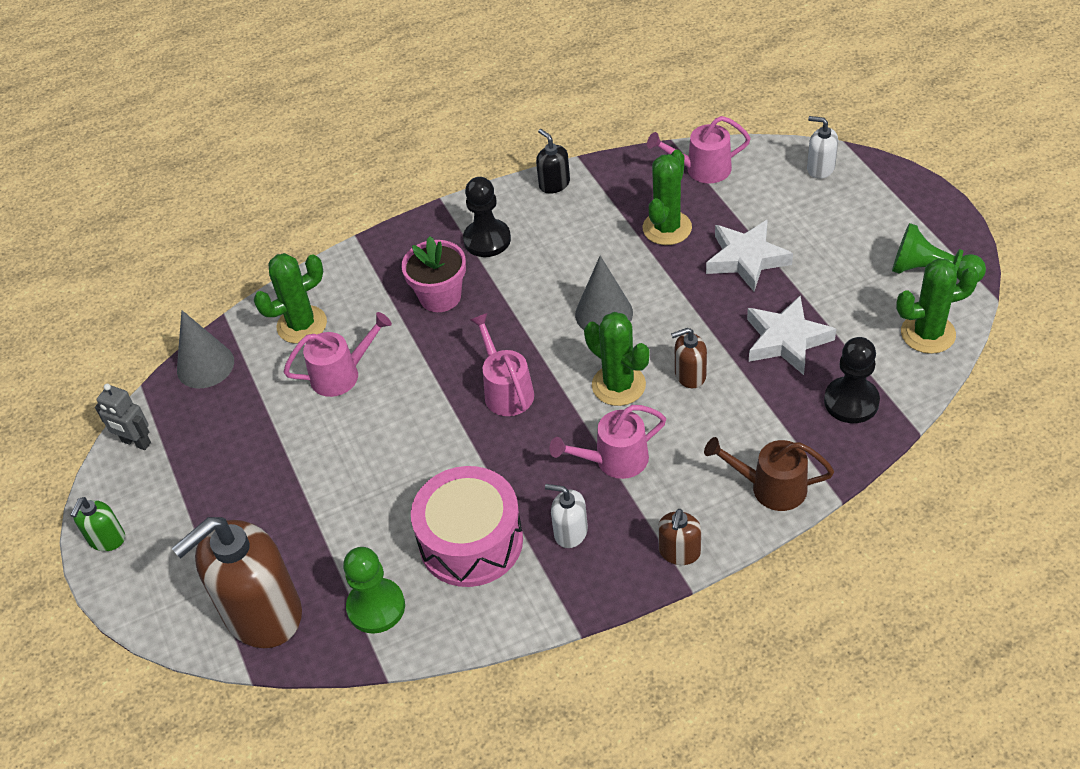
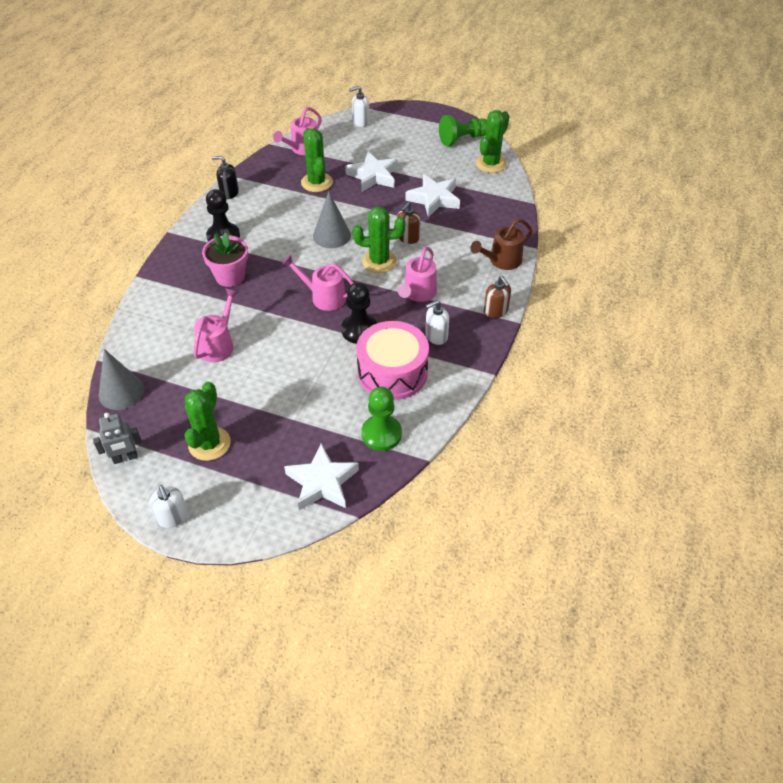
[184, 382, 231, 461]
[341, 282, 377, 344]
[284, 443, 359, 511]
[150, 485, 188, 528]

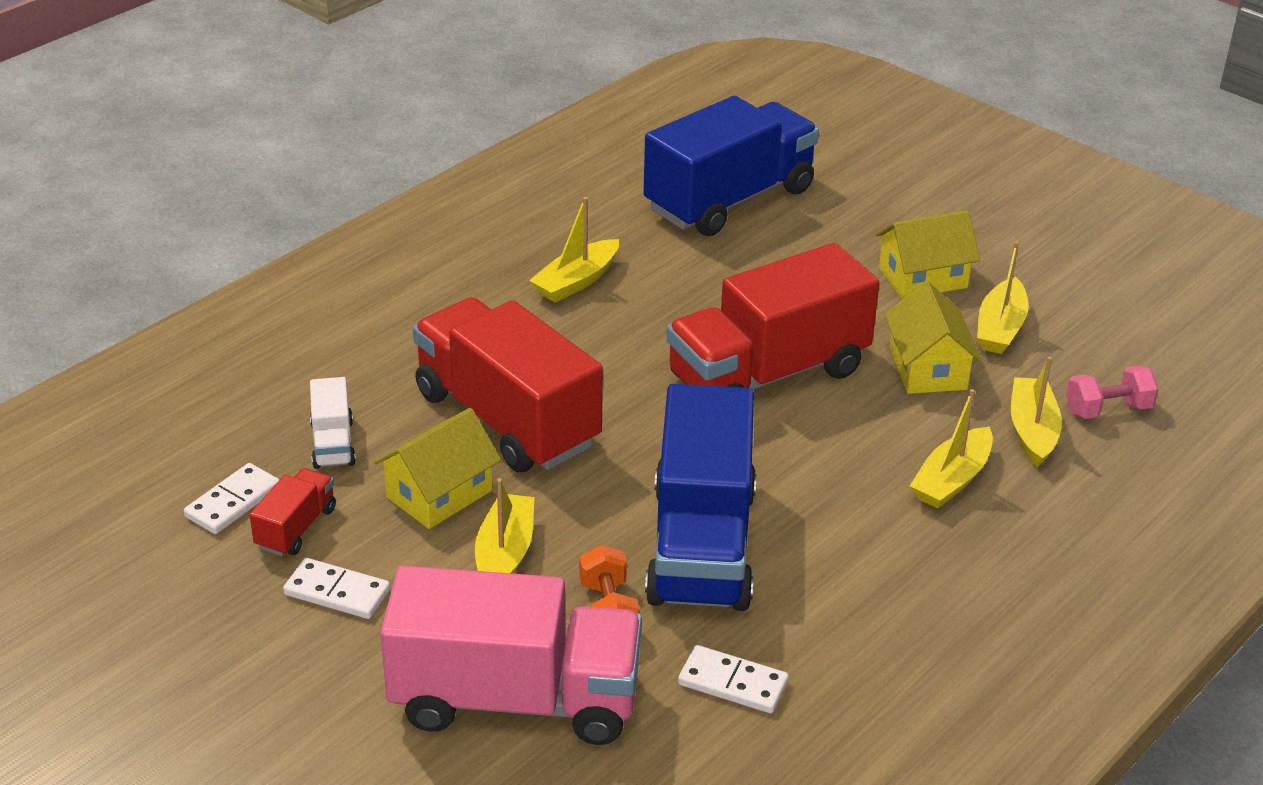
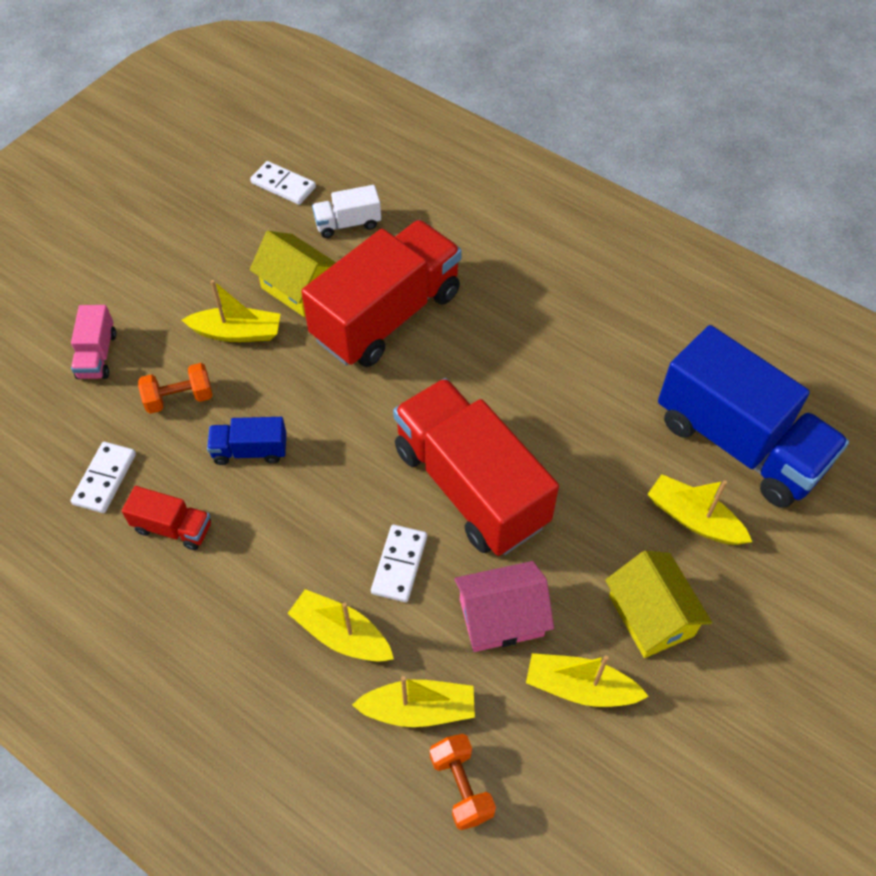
[122, 486, 211, 550]
[371, 525, 427, 602]
[647, 474, 752, 545]
[454, 561, 554, 652]
[430, 734, 496, 830]
[71, 305, 116, 379]
[207, 417, 287, 465]

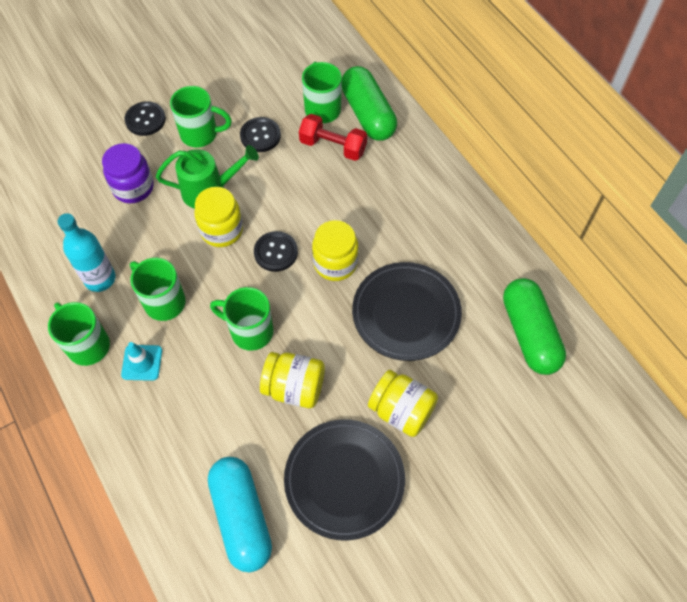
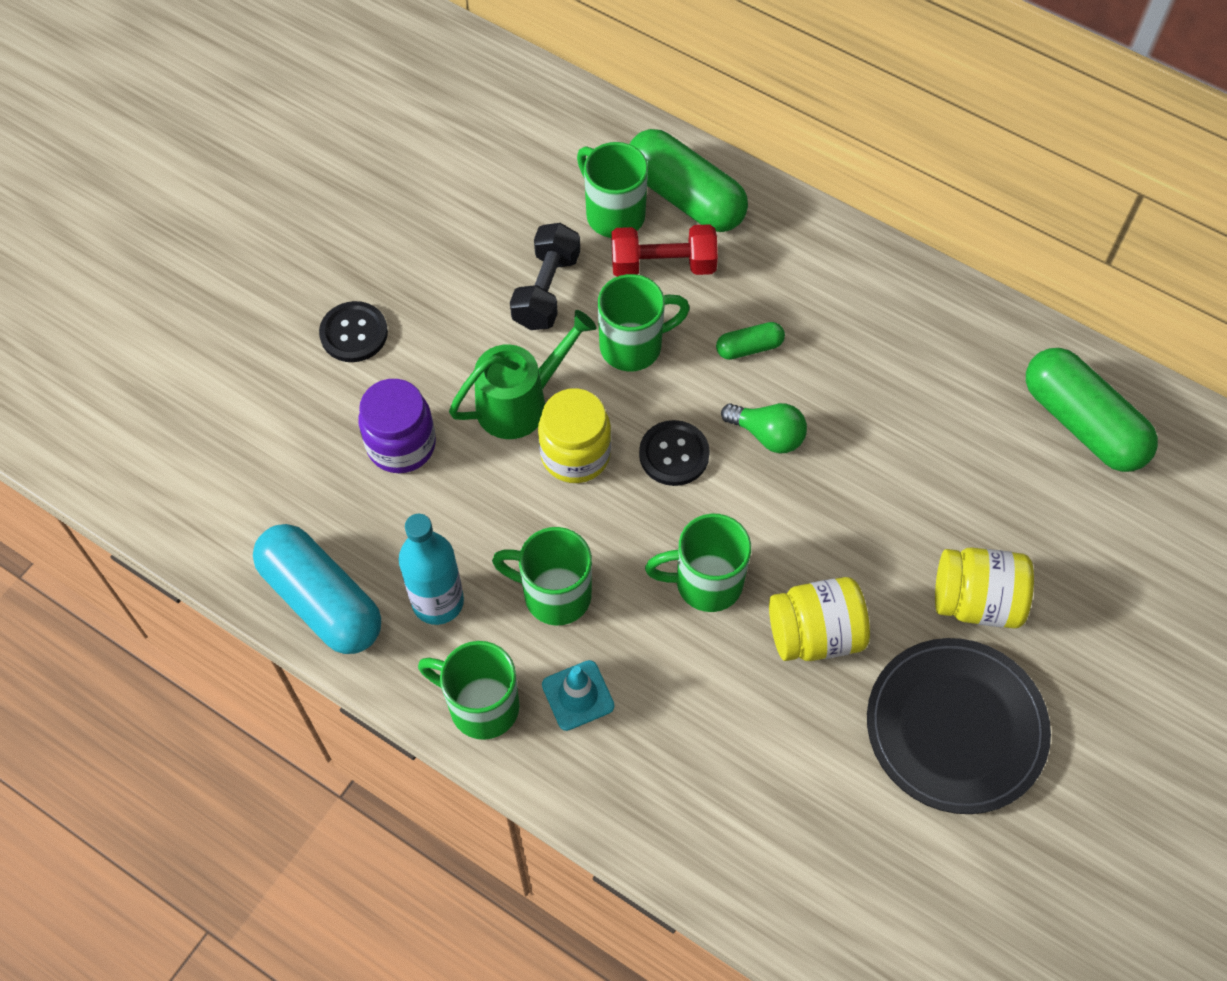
[352, 262, 462, 361] (first image)
[716, 322, 785, 360]
[598, 274, 690, 371]
[253, 524, 381, 654]
[510, 223, 580, 330]
[721, 403, 807, 453]

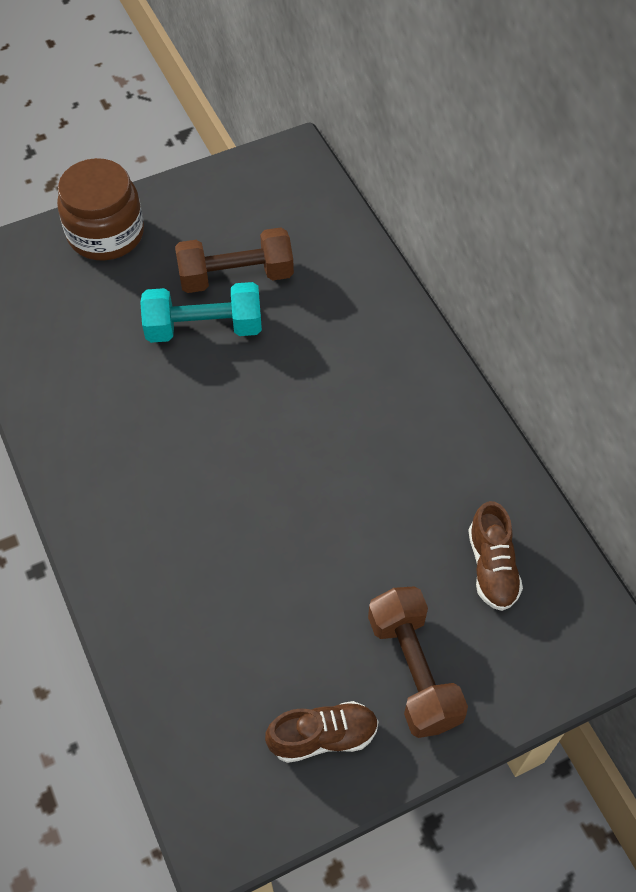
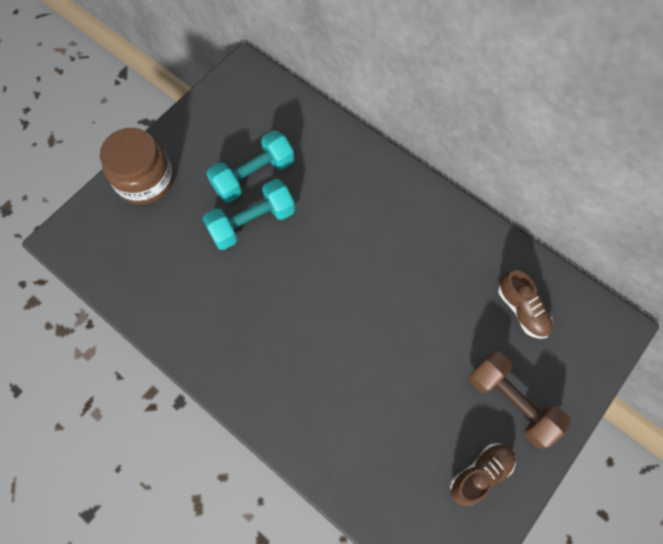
[206, 130, 295, 203]

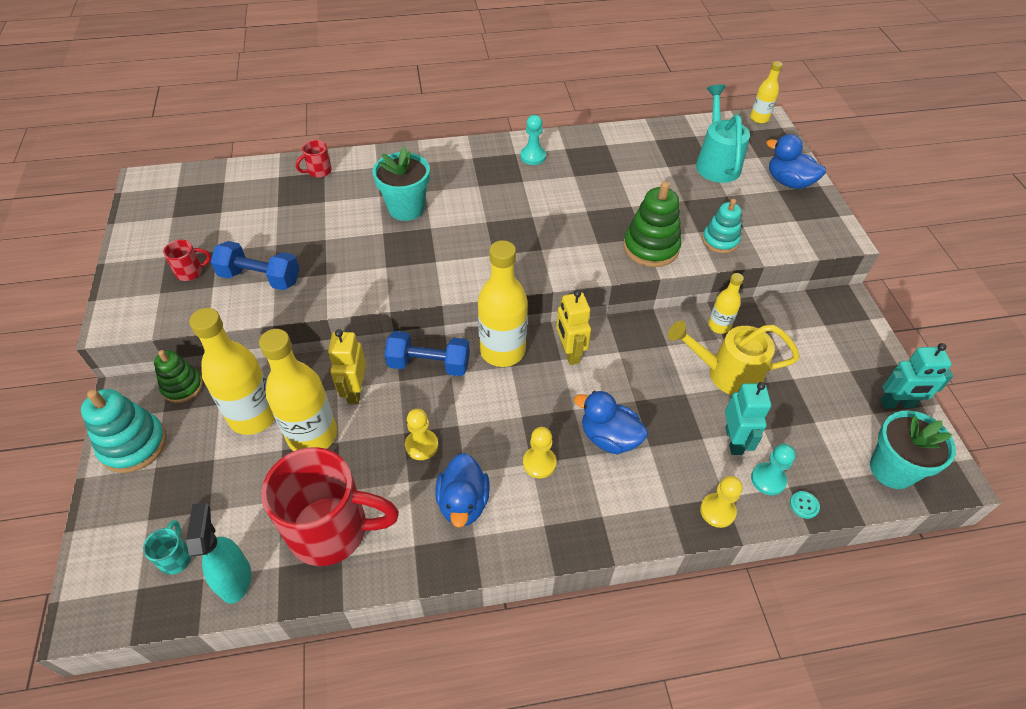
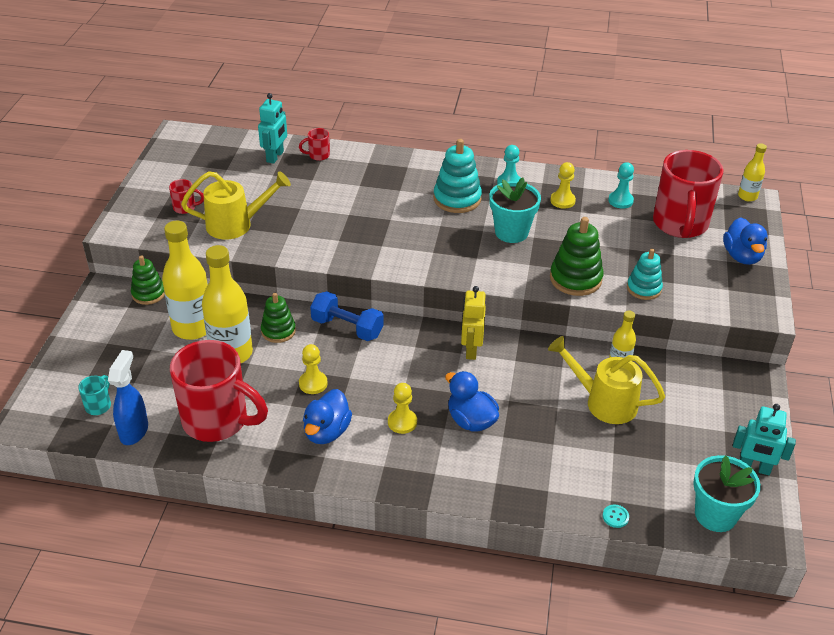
[478, 240, 528, 367] (first image)
[433, 139, 482, 213]
[489, 178, 541, 243]
[550, 162, 576, 209]
[258, 93, 287, 164]
[608, 162, 634, 209]
[181, 171, 291, 240]
[261, 293, 296, 343]
[653, 150, 723, 238]
[108, 350, 148, 445]
[723, 217, 768, 265]

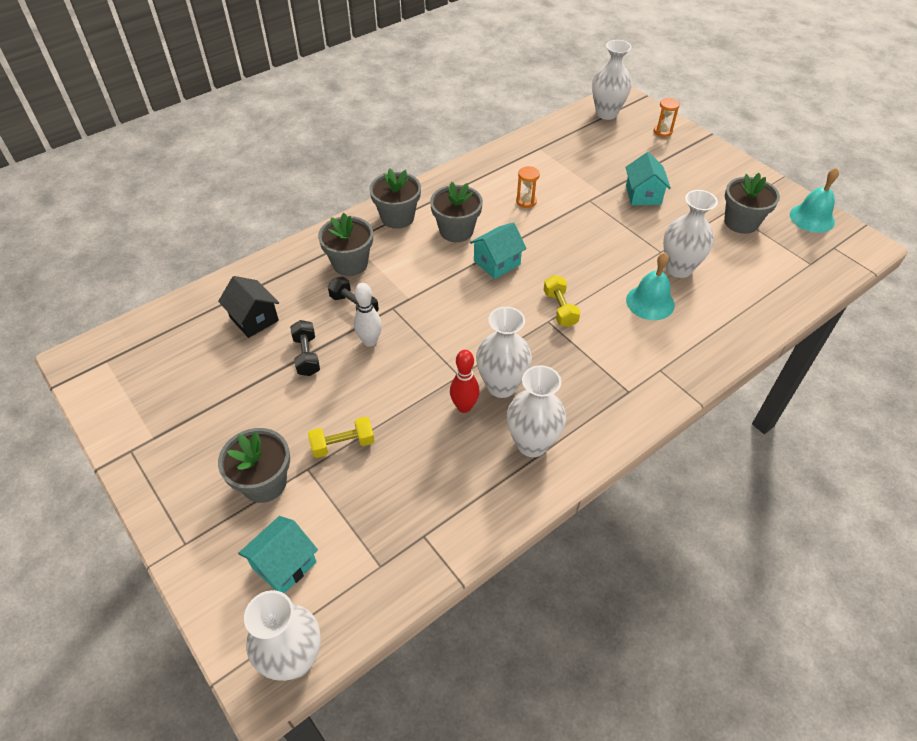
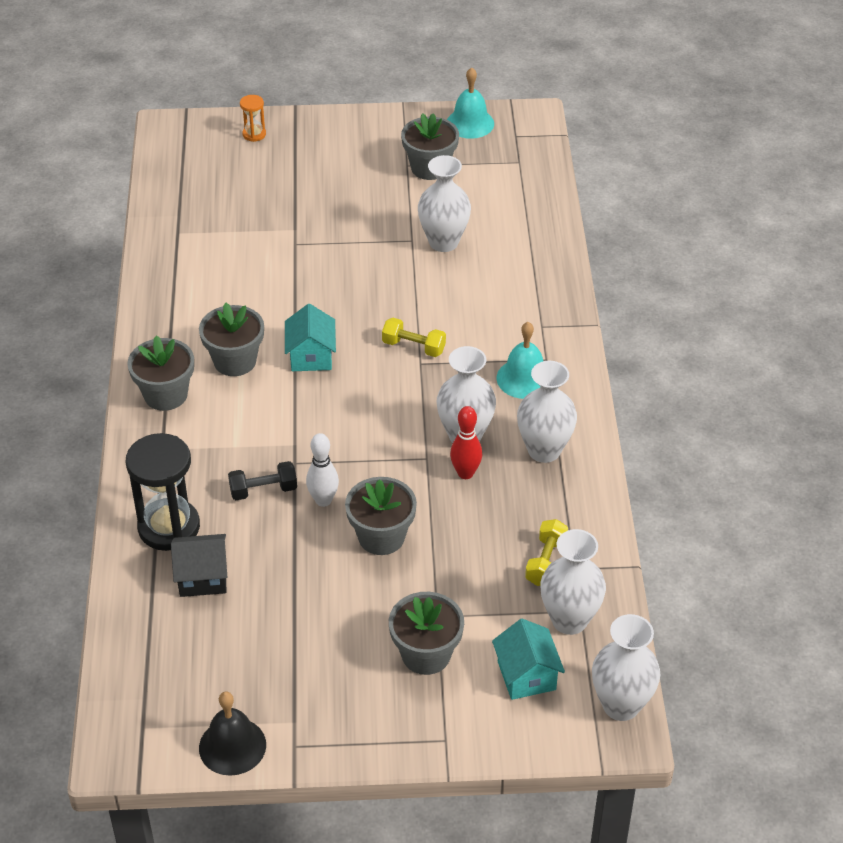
[290, 320, 320, 376] (first image)
[516, 166, 540, 208] (first image)
[625, 152, 671, 205] (first image)
[126, 433, 200, 551]
[199, 692, 266, 776]
[525, 519, 568, 586]
[345, 477, 417, 555]
[541, 529, 606, 635]
[496, 322, 543, 399]

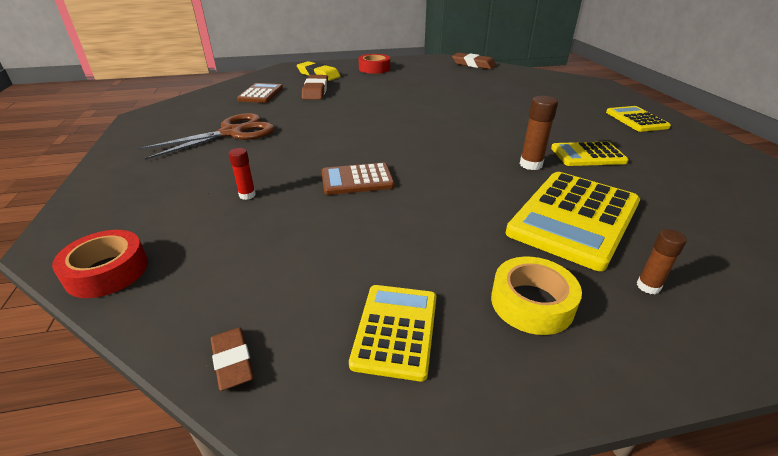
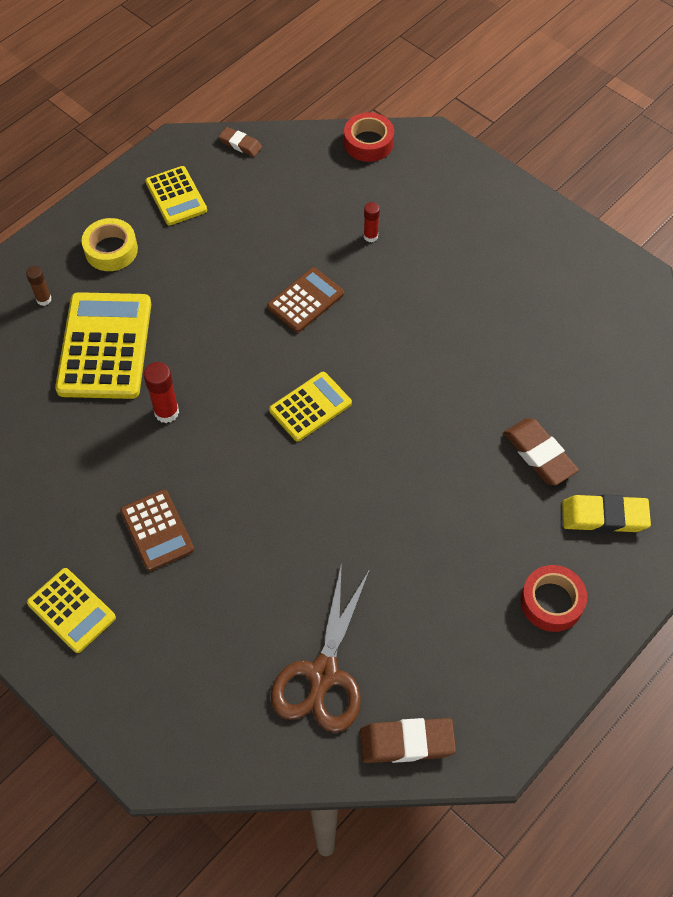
[271, 563, 370, 732]
[120, 489, 194, 571]
[269, 372, 352, 442]
[144, 362, 179, 423]

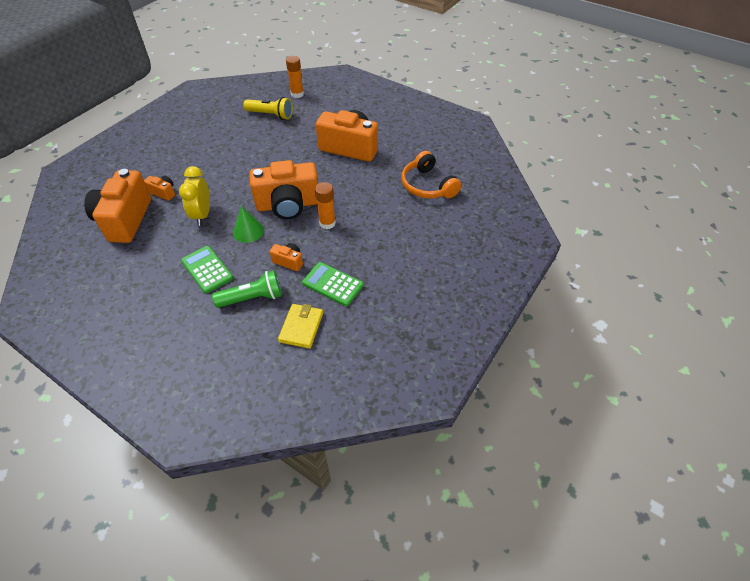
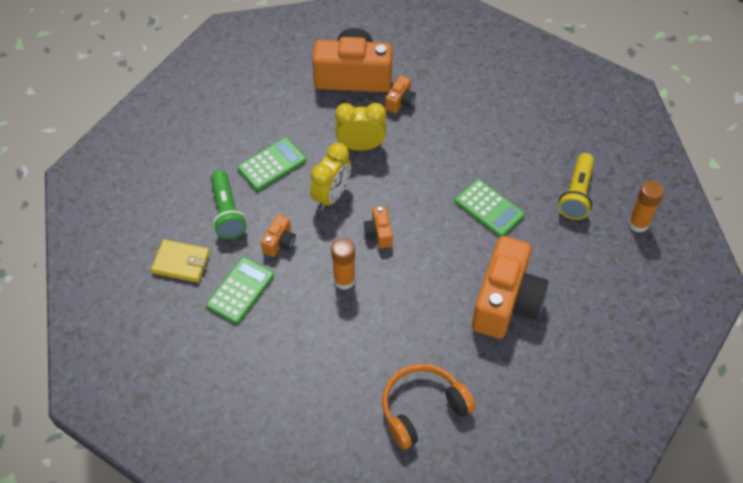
[455, 179, 525, 237]
[310, 143, 351, 210]
[364, 206, 393, 249]

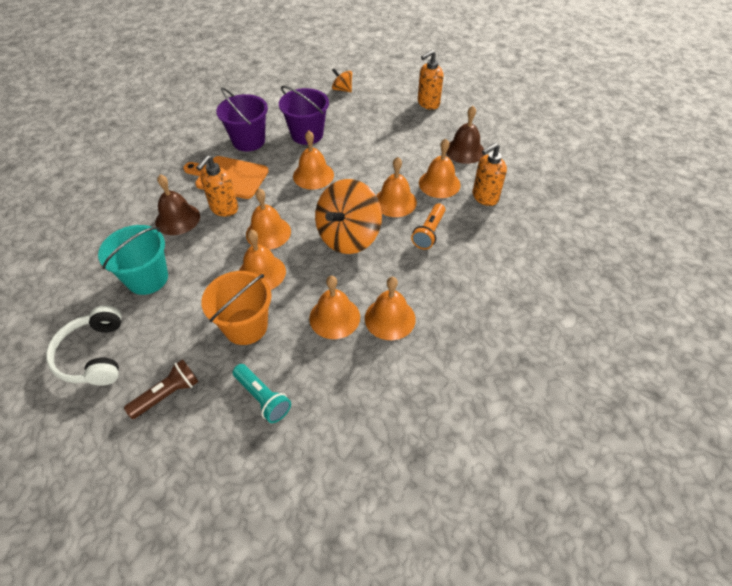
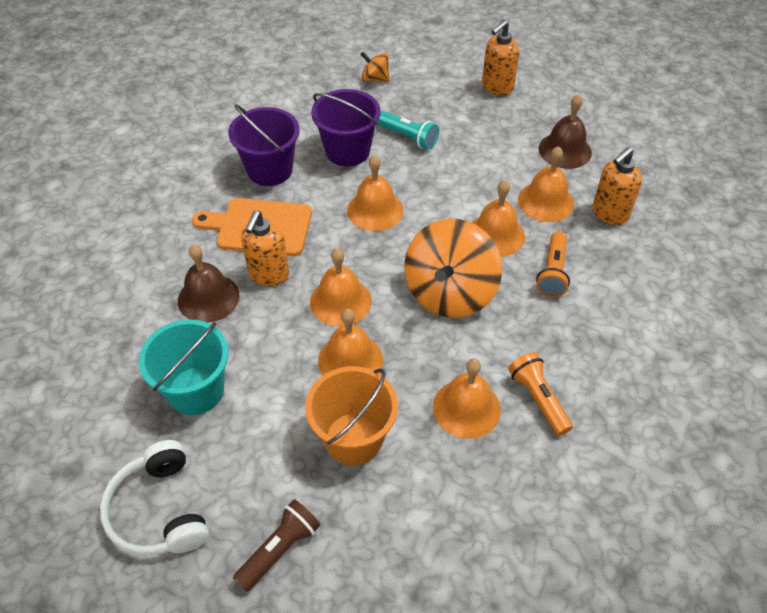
[377, 111, 439, 150]
[508, 352, 573, 436]

